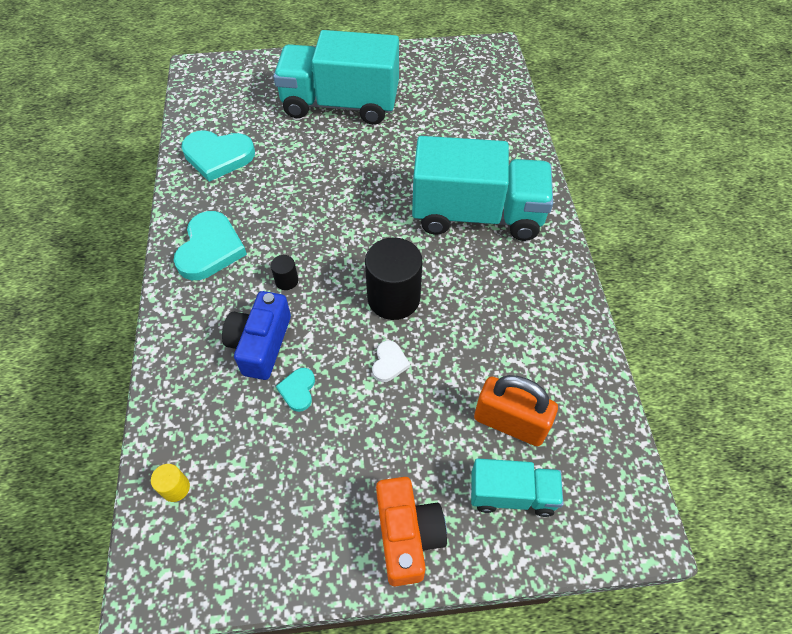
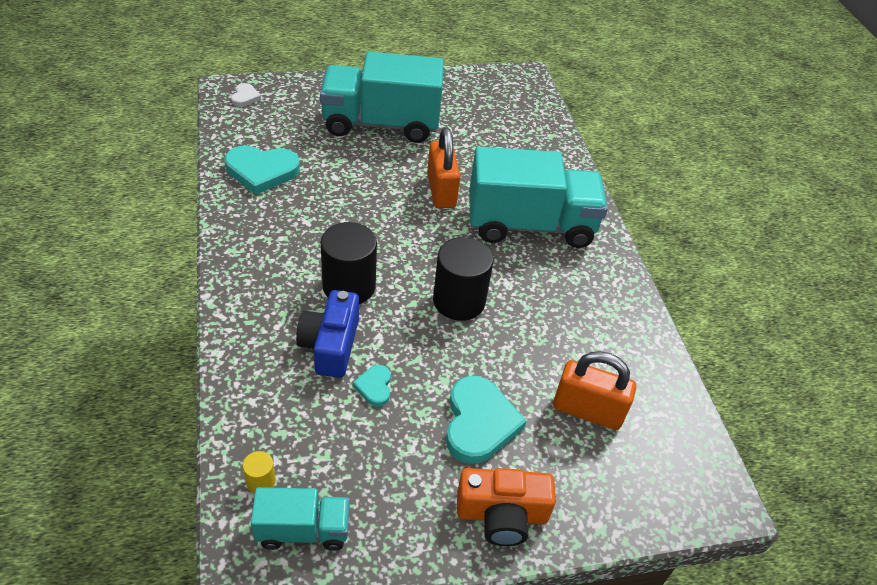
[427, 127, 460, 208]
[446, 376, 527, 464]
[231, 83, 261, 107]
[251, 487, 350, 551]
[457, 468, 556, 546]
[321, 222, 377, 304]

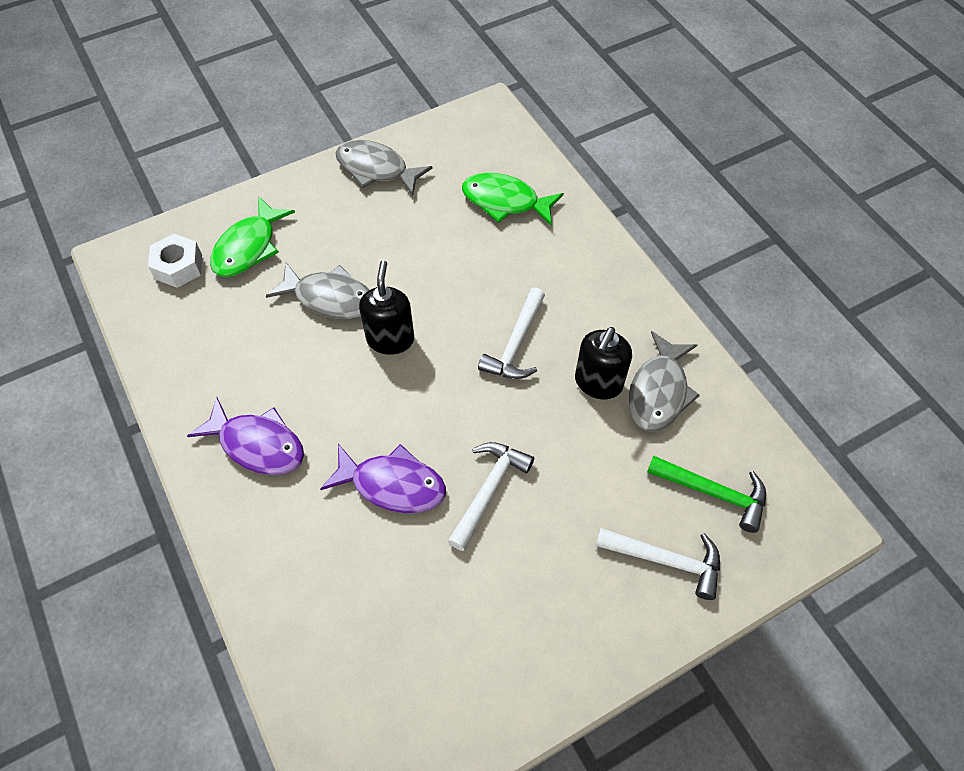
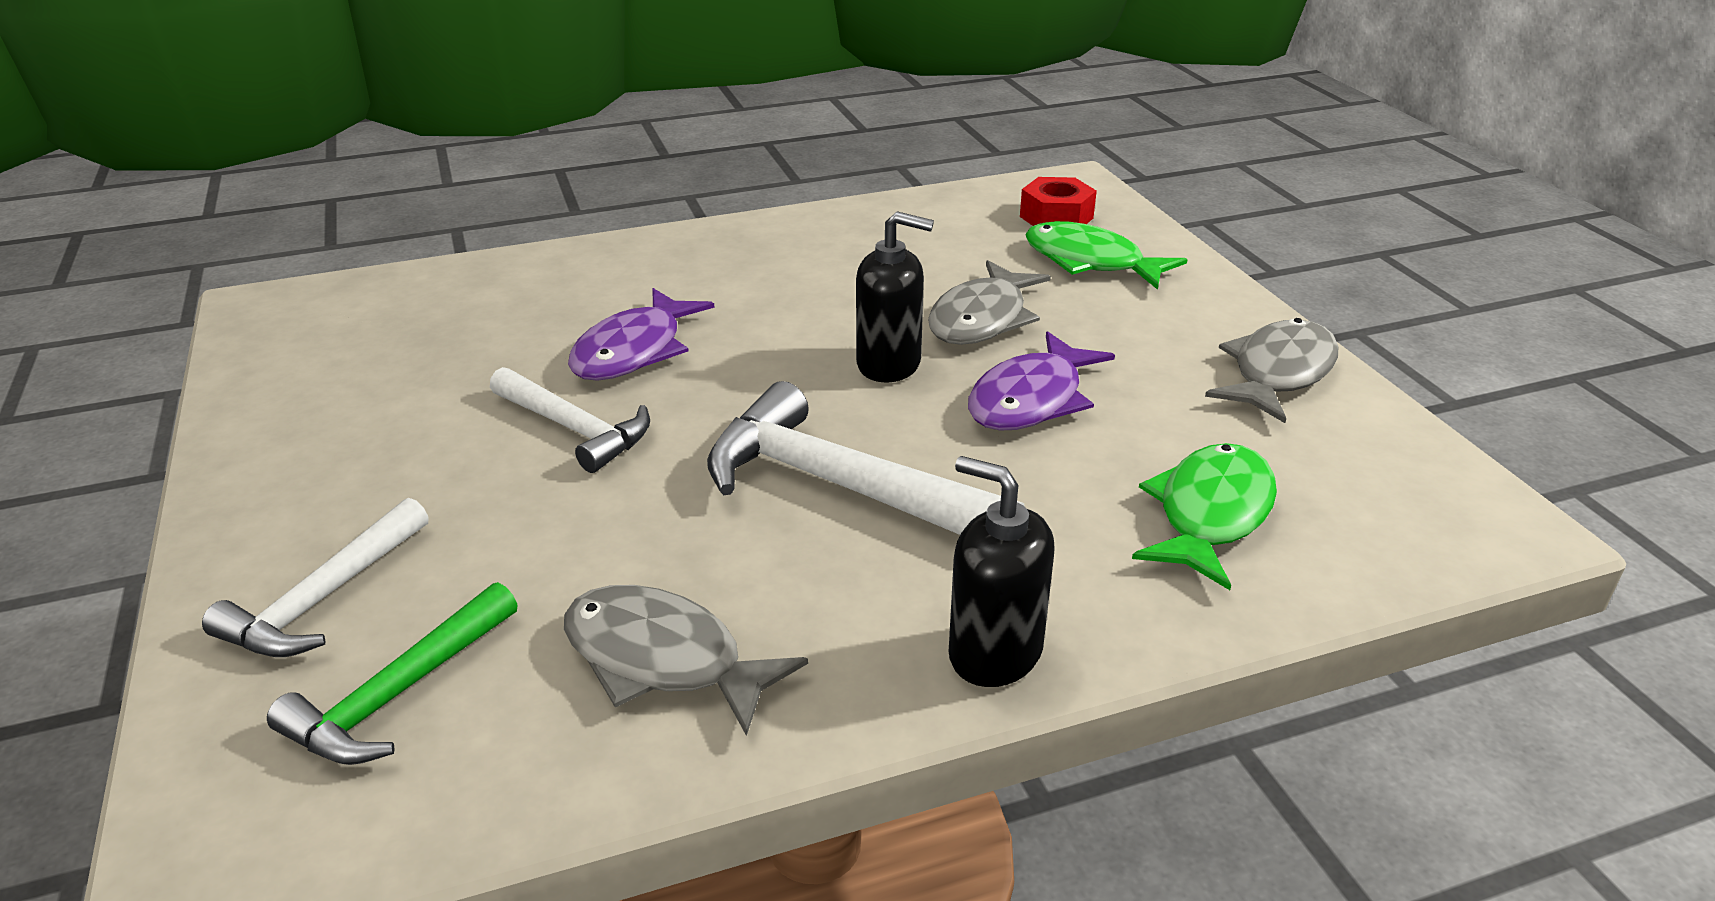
[968, 331, 1115, 431]
[949, 456, 1055, 687]
[1020, 177, 1097, 226]
[707, 381, 1025, 535]

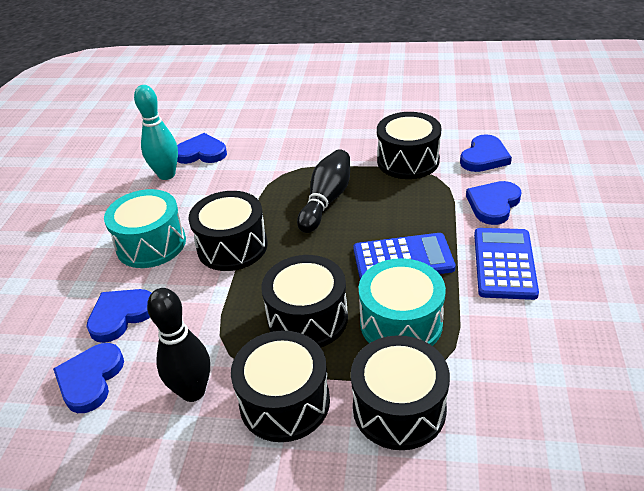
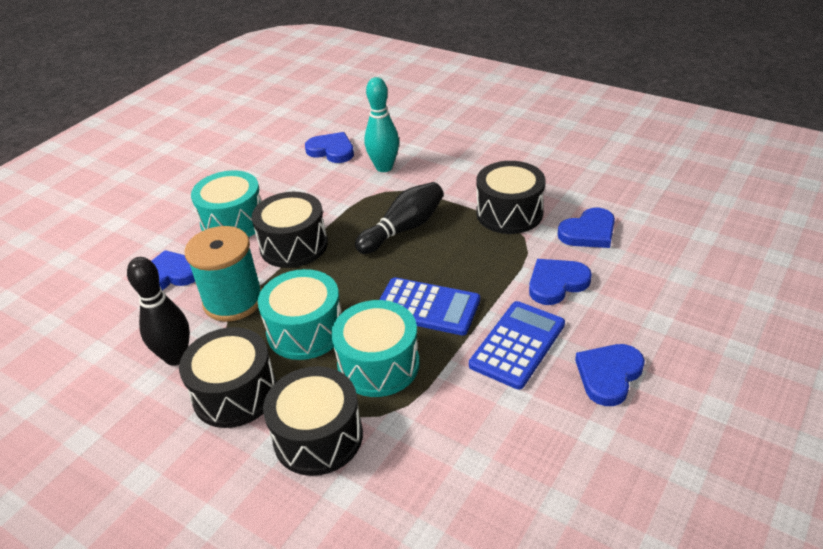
[185, 226, 262, 322]
[575, 344, 645, 406]
[365, 77, 399, 172]
[258, 269, 342, 360]

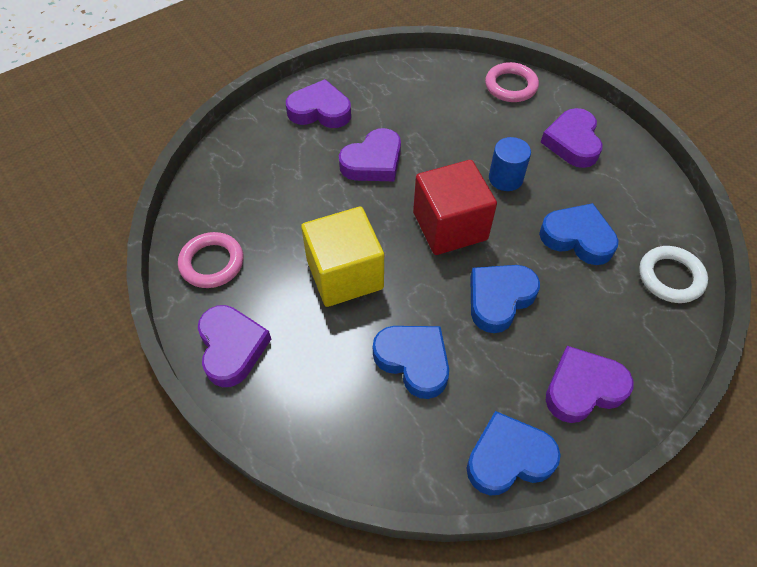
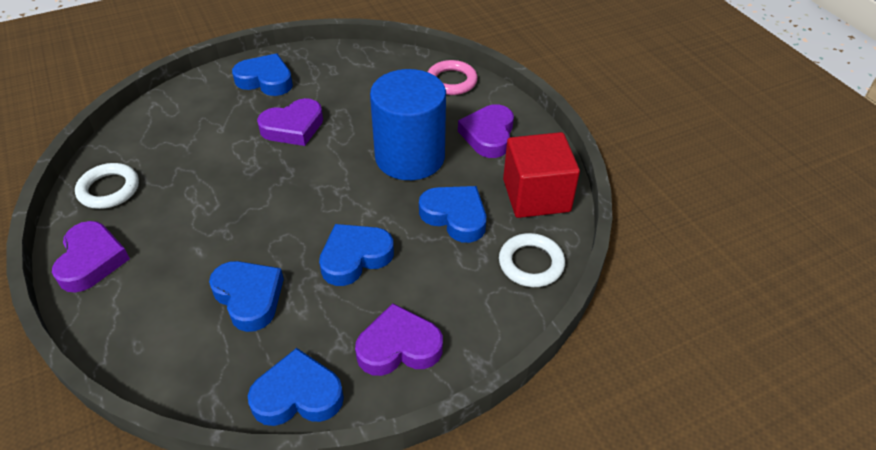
[301, 206, 384, 307] (first image)
[503, 132, 580, 218]
[75, 163, 139, 209]
[232, 54, 293, 96]
[370, 69, 446, 180]

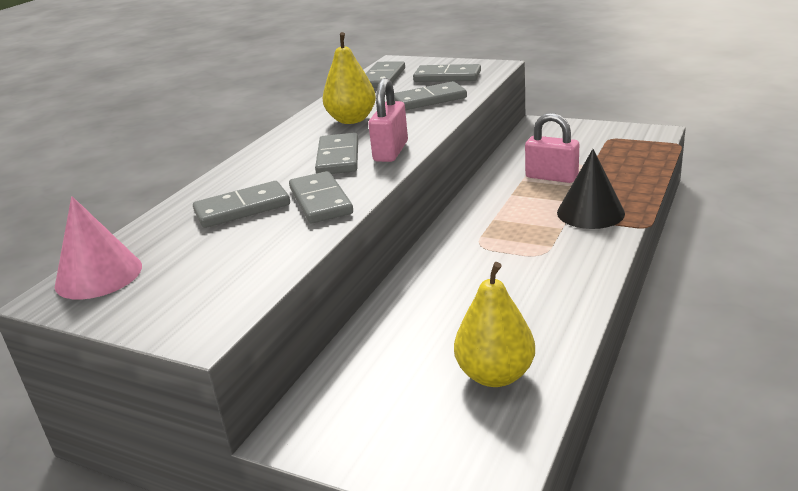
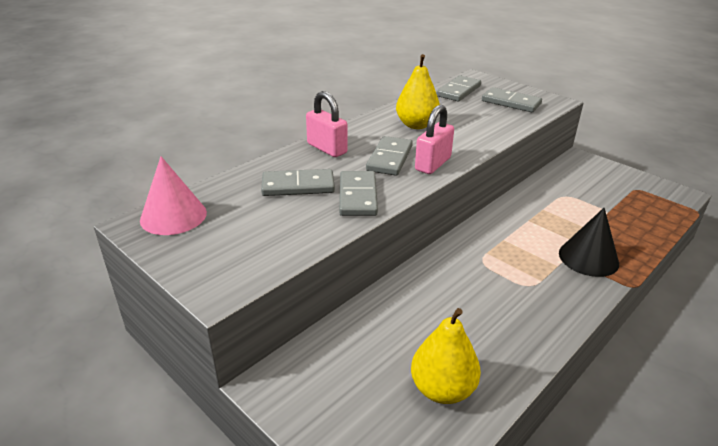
[394, 81, 467, 110] (first image)
[306, 91, 348, 157]

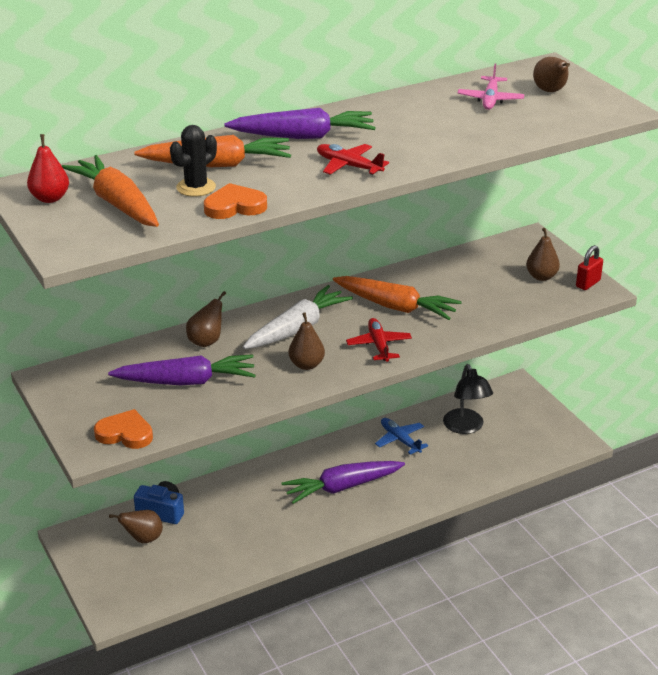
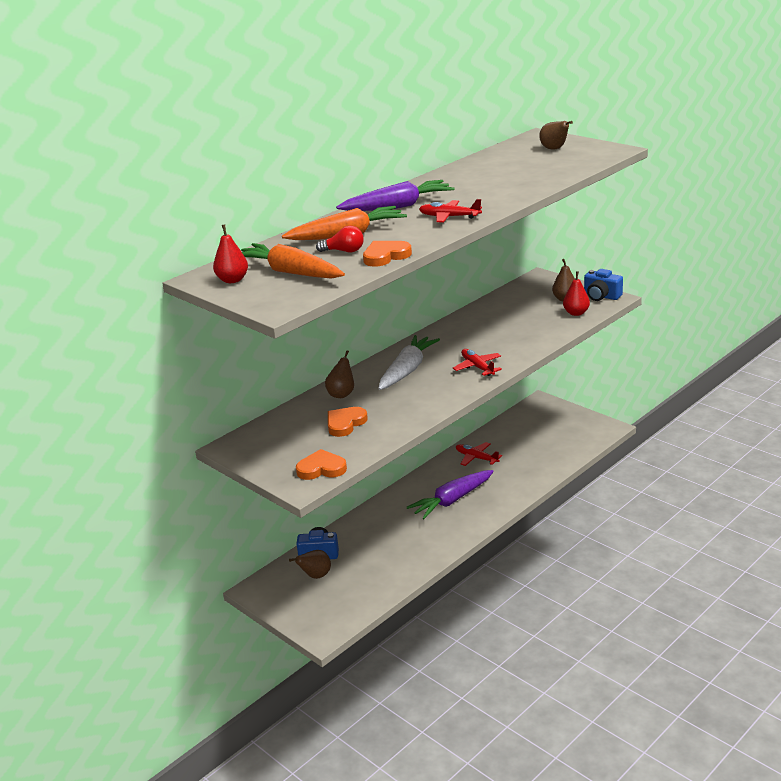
[289, 312, 325, 370] (first image)
[333, 276, 462, 320] (first image)
[443, 364, 493, 434] (first image)
[457, 63, 525, 110] (first image)
[563, 271, 590, 316]
[328, 407, 368, 437]
[316, 226, 364, 252]
[584, 269, 623, 301]
[456, 442, 502, 466]

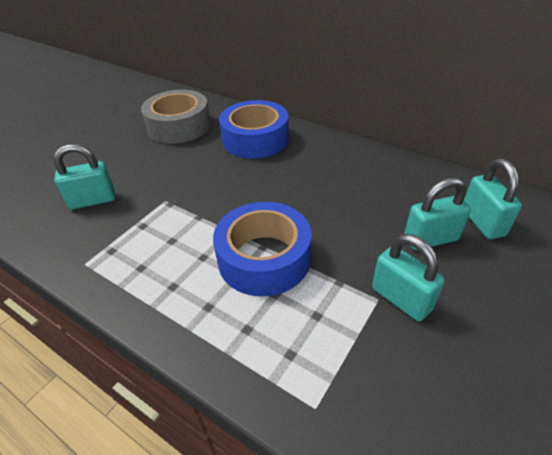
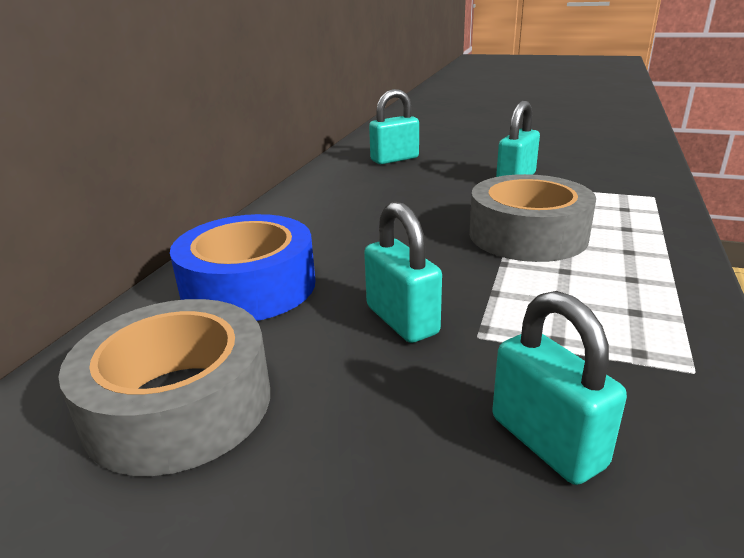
[364, 202, 442, 343]
[469, 174, 596, 262]

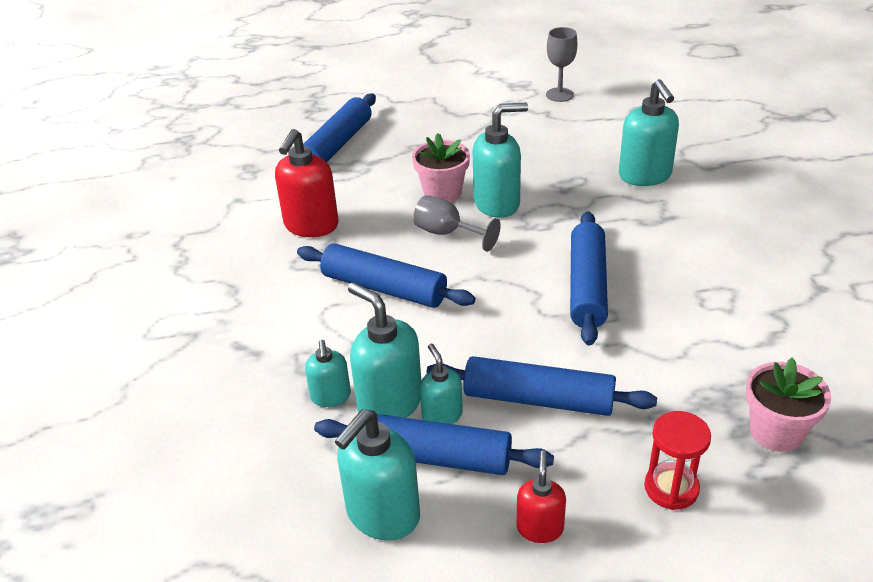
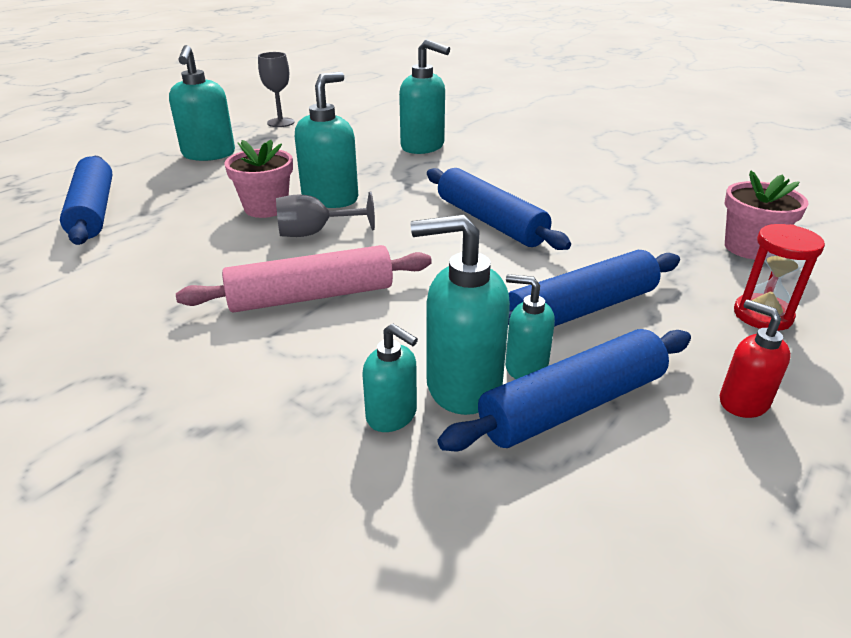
[275, 129, 339, 237] (first image)
[169, 45, 235, 161]
[176, 245, 432, 313]

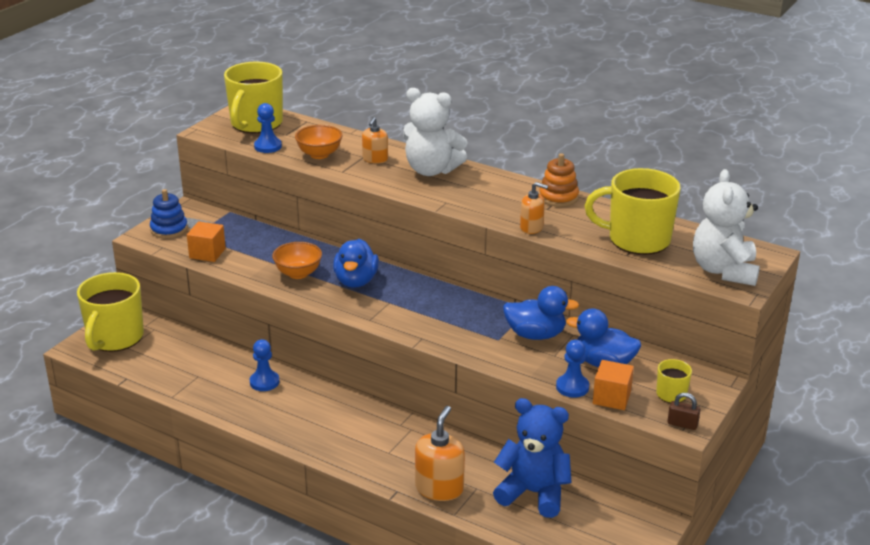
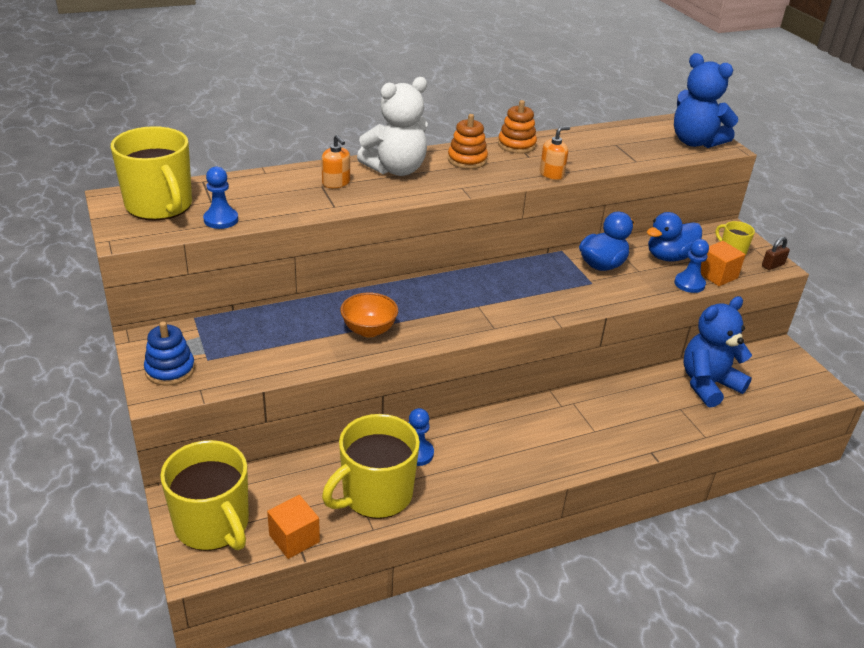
[295, 125, 343, 159] (first image)
[333, 239, 379, 288] (first image)
[415, 406, 465, 501] (first image)
[448, 114, 488, 169]
[267, 495, 320, 559]
[322, 414, 420, 519]
[674, 53, 738, 148]

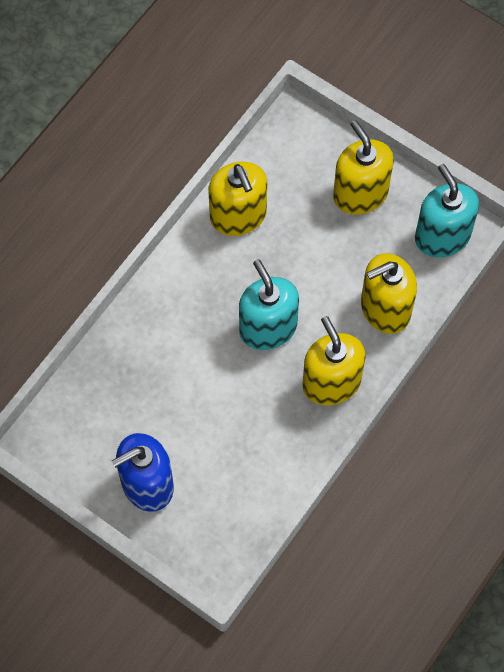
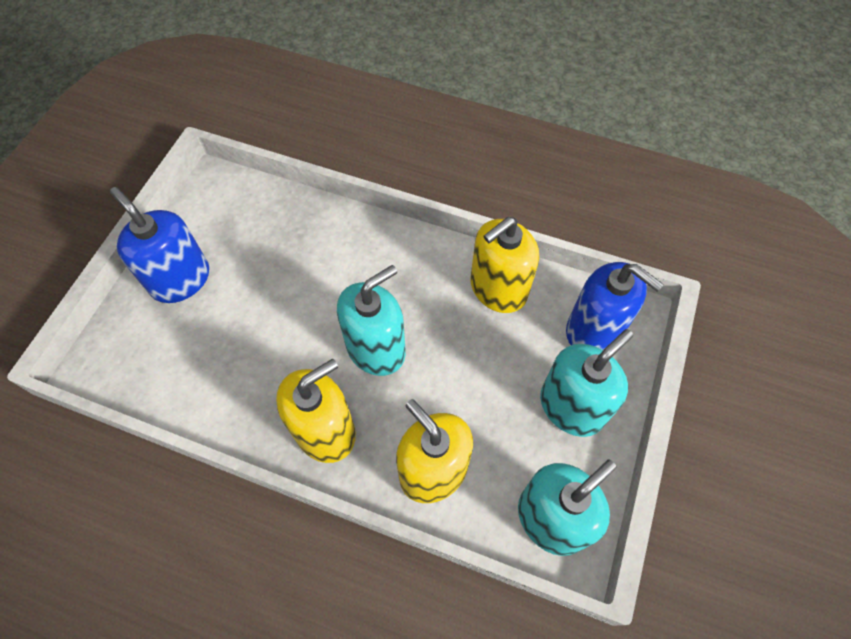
[566, 262, 664, 350]
[540, 329, 633, 437]

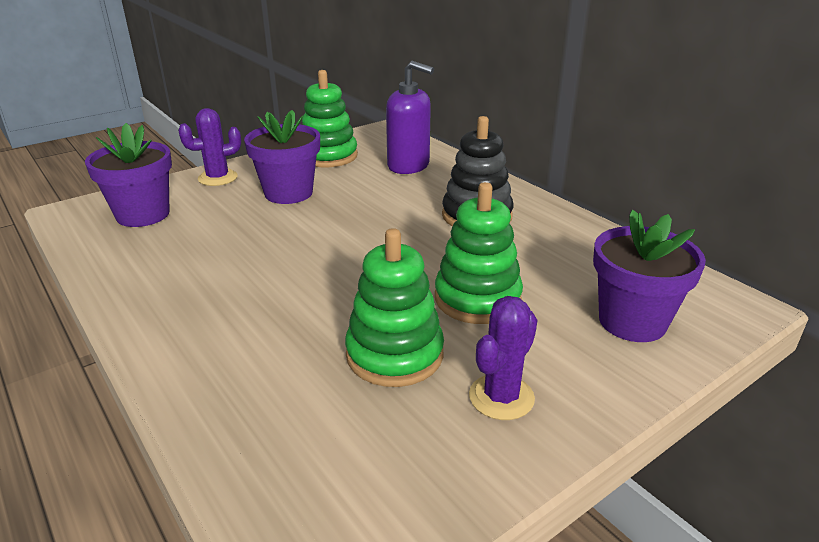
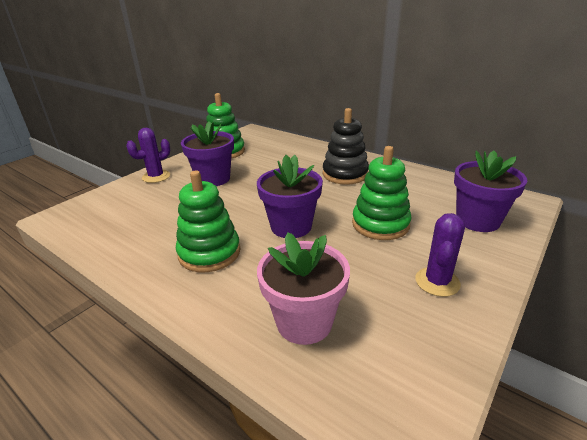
[386, 61, 434, 174] (first image)
[257, 232, 350, 345]
[257, 155, 323, 238]
[176, 171, 240, 272]

